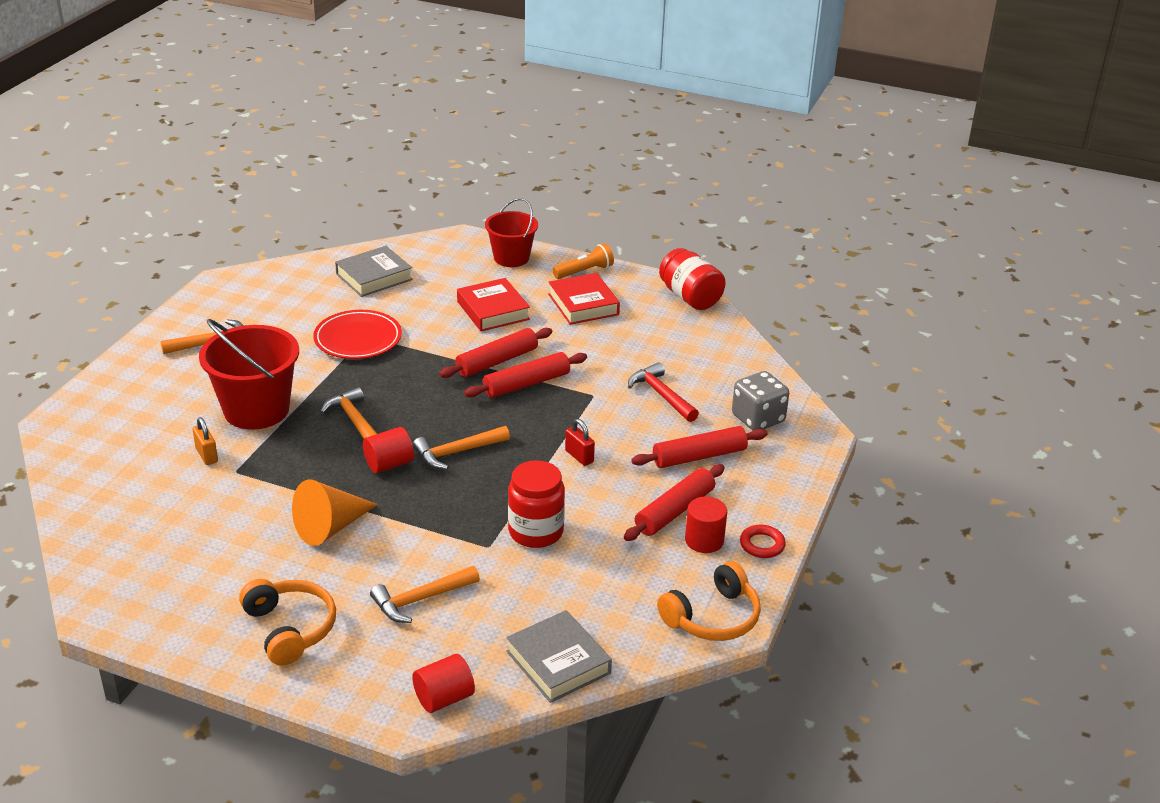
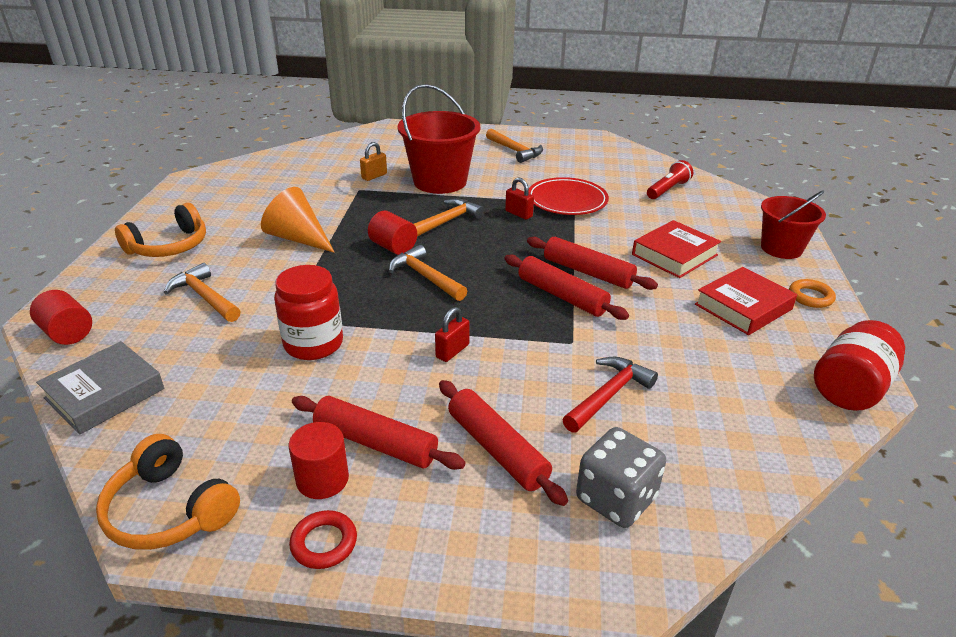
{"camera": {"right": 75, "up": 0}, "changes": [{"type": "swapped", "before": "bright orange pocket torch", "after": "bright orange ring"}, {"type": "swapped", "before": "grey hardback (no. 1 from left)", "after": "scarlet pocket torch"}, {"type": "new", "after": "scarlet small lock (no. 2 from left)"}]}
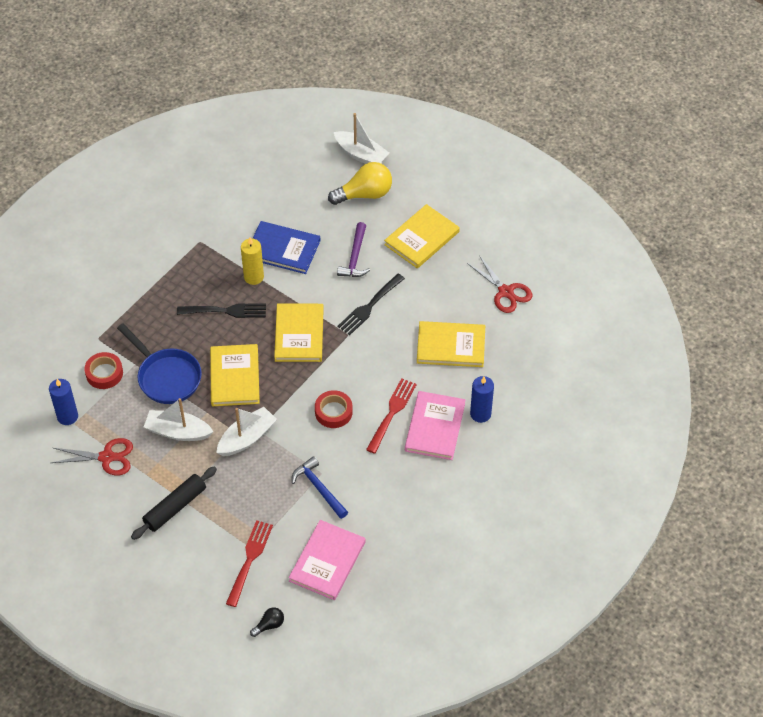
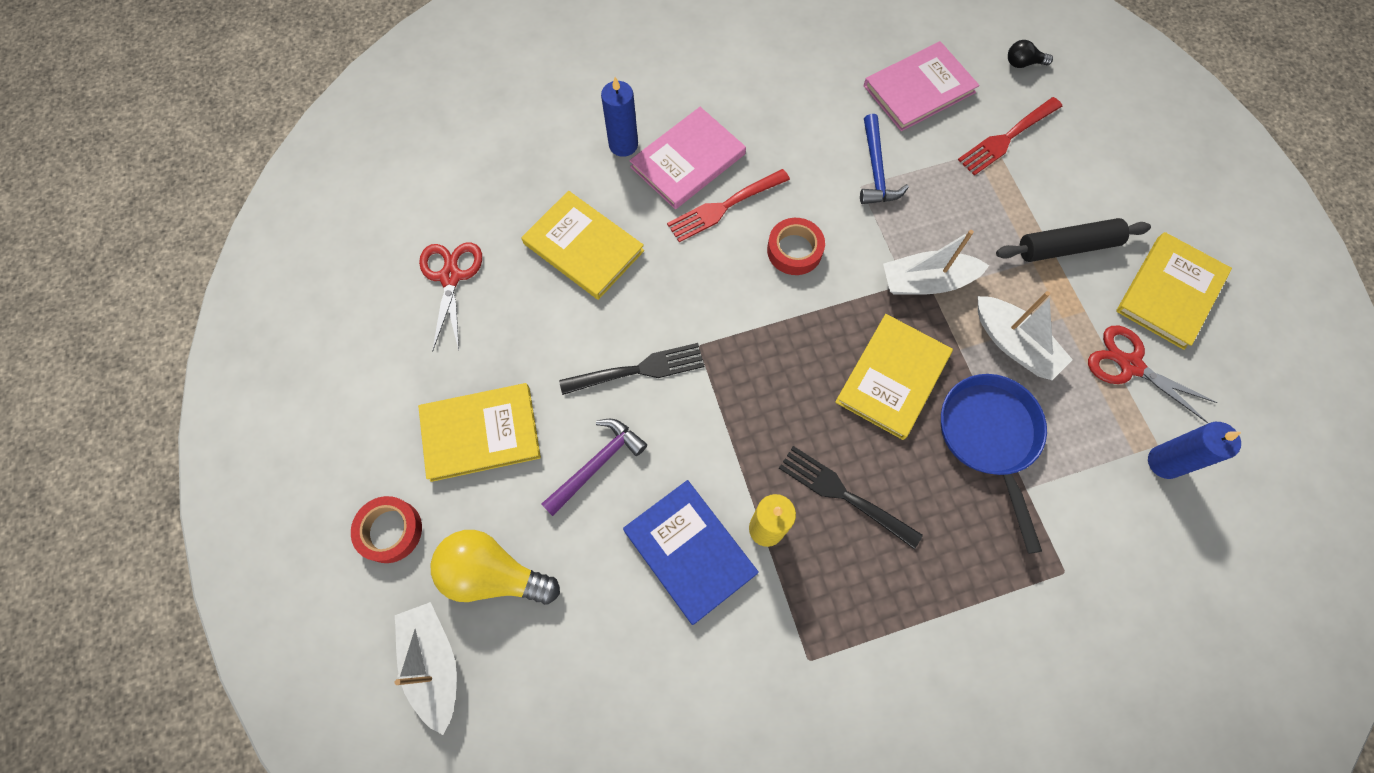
{"camera": {"right": -145, "up": 15}, "changes": [{"type": "shifted", "before": "golden hardback (no. 2 from left in the first image)", "after": "golden hardback (no. 4 from left)"}, {"type": "shifted", "before": "scarlet tape (no. 1 from left)"}]}
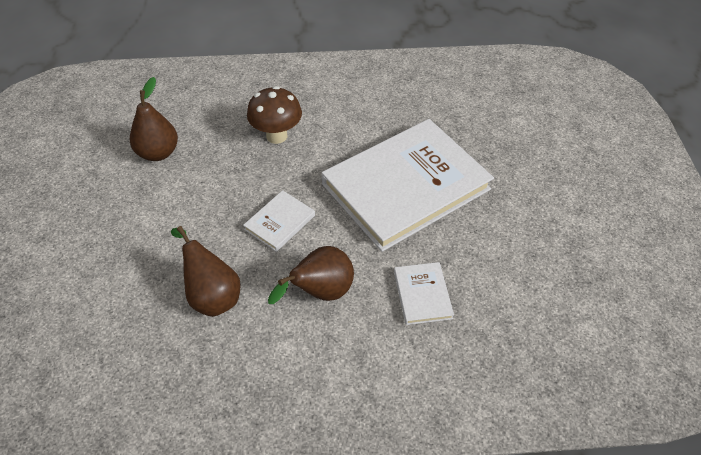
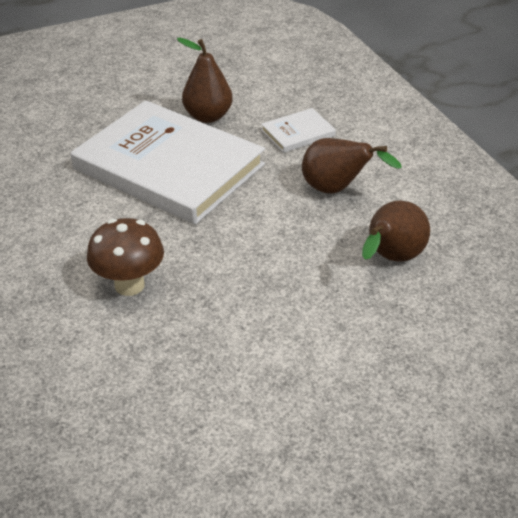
{"camera": {"right": -110, "up": -10}, "changes": [{"type": "shifted", "before": "dark brown pear fruit (no. 1 from left)"}, {"type": "gone", "before": "snow-white hardback (no. 1 from left)"}]}
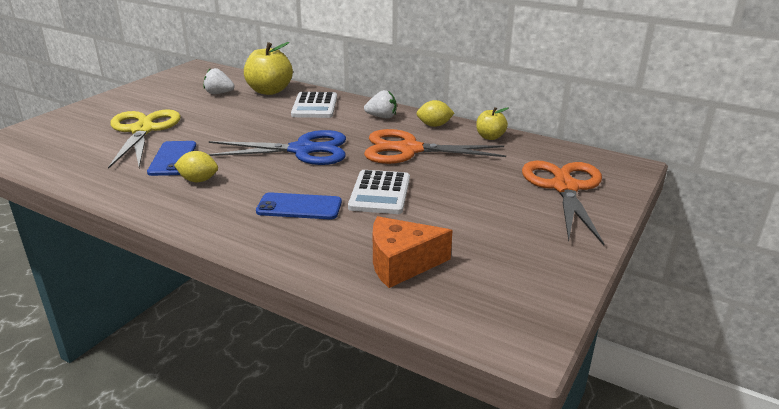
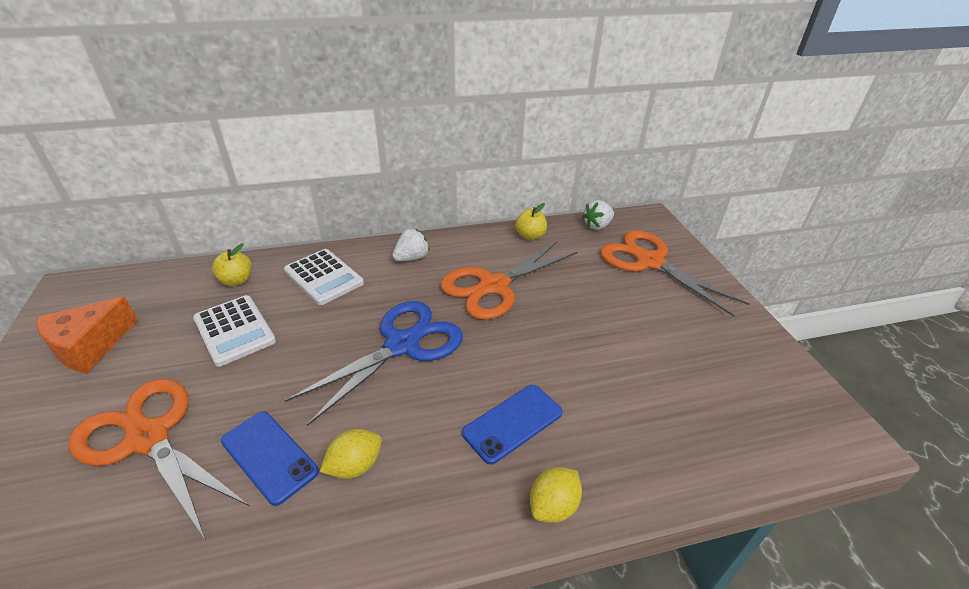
{"camera": {"right": -45, "up": 10}, "changes": [{"type": "scaled", "before": "golden apple fruit (no. 1 from left)", "scale": 0.56}, {"type": "shifted", "before": "snow-white berry (no. 1 from left in the first image)", "after": "snow-white berry (no. 2 from left)"}, {"type": "shifted", "before": "golden lemon (no. 2 from left)"}, {"type": "repainted", "before": "golden shears", "after": "bright orange shears (no. 1 from left)"}, {"type": "shifted", "before": "snow-white adding machine (no. 2 from left in the first image)", "after": "snow-white adding machine (no. 1 from left)"}, {"type": "shifted", "before": "bright orange piece of cheese"}]}
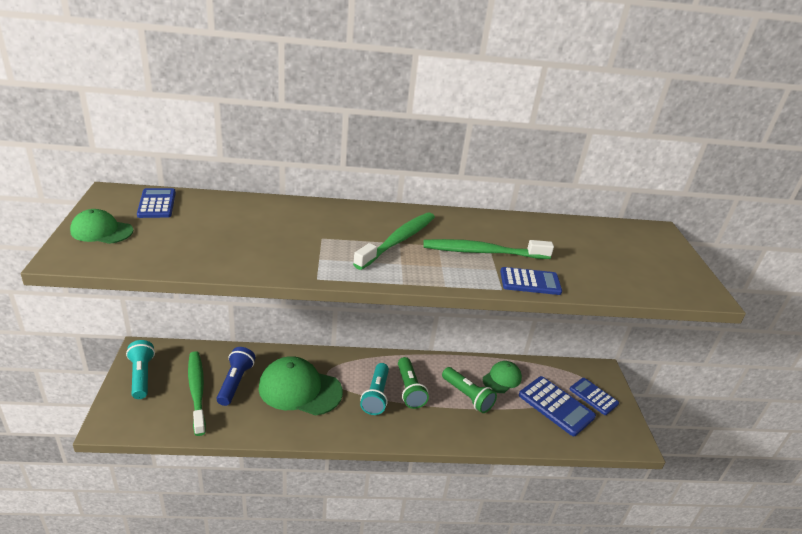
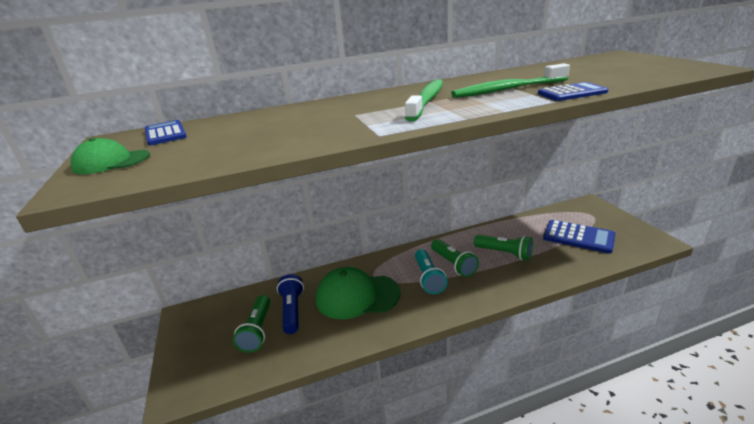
{"camera": {"right": -10, "up": -5}, "changes": [{"type": "gone", "before": "aqua pocket torch (no. 1 from left)"}, {"type": "swapped", "before": "green tooth brush (no. 1 from left)", "after": "green pocket torch (no. 1 from left)"}, {"type": "gone", "before": "green peaked cap (no. 3 from left)"}, {"type": "gone", "before": "cobalt adding machine (no. 4 from left)"}]}
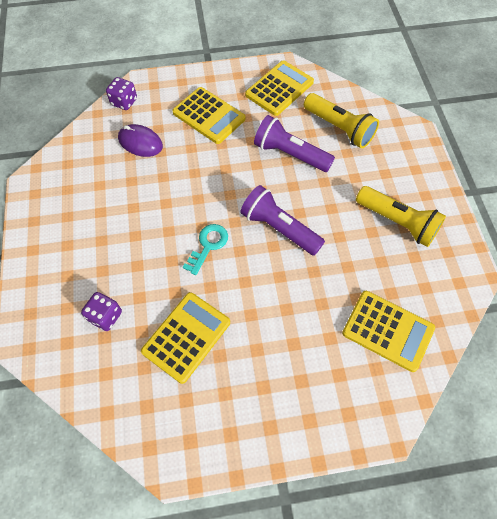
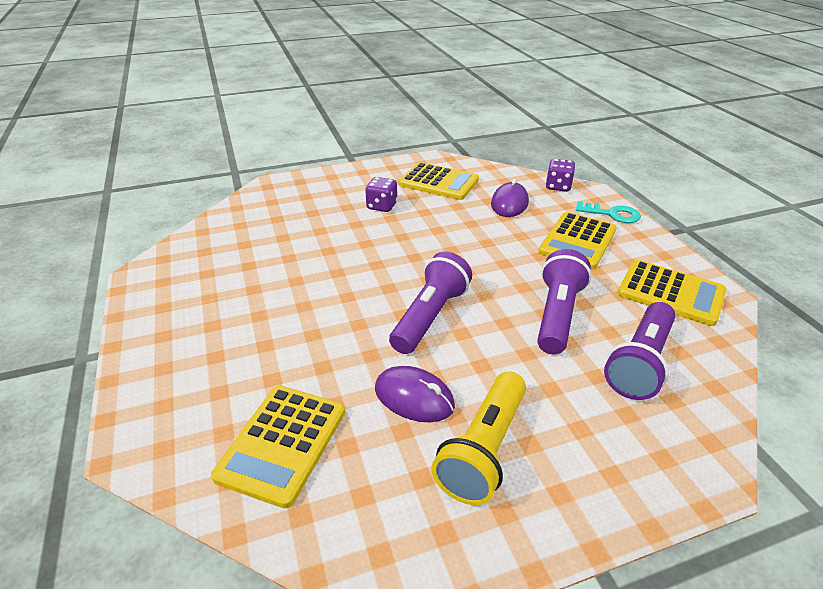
{"camera": {"right": 80, "up": -25}, "changes": [{"type": "repainted", "before": "golden pocket torch (no. 1 from left)", "after": "royal purple pocket torch (no. 3 from left)"}, {"type": "shifted", "before": "aqua key"}, {"type": "shifted", "before": "royal purple game die (no. 1 from left)"}, {"type": "shifted", "before": "golden adding machine (no. 1 from left in the first image)", "after": "golden adding machine (no. 2 from left)"}, {"type": "new", "after": "royal purple PC mouse (no. 1 from left)"}]}
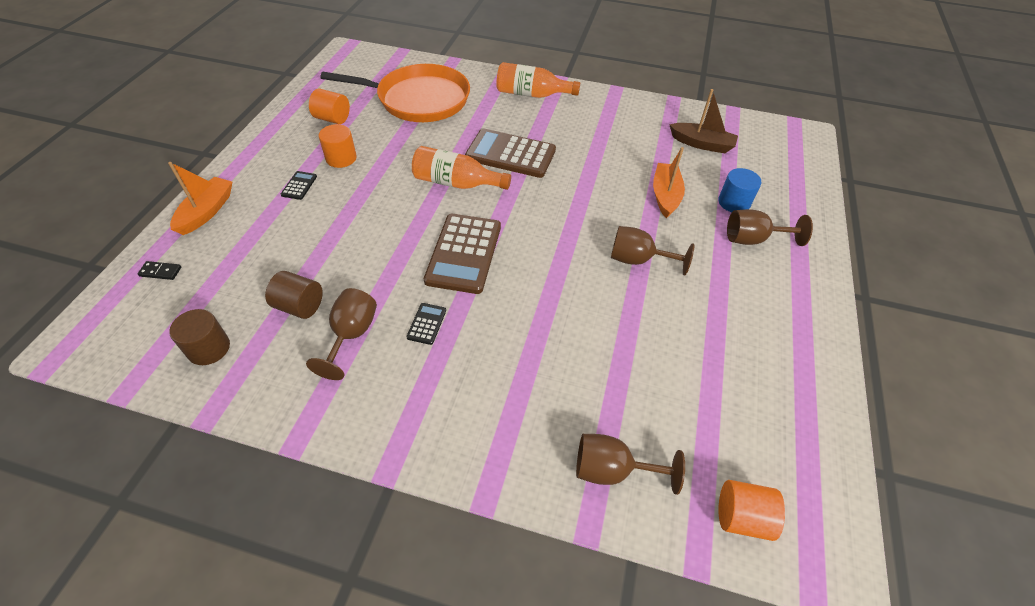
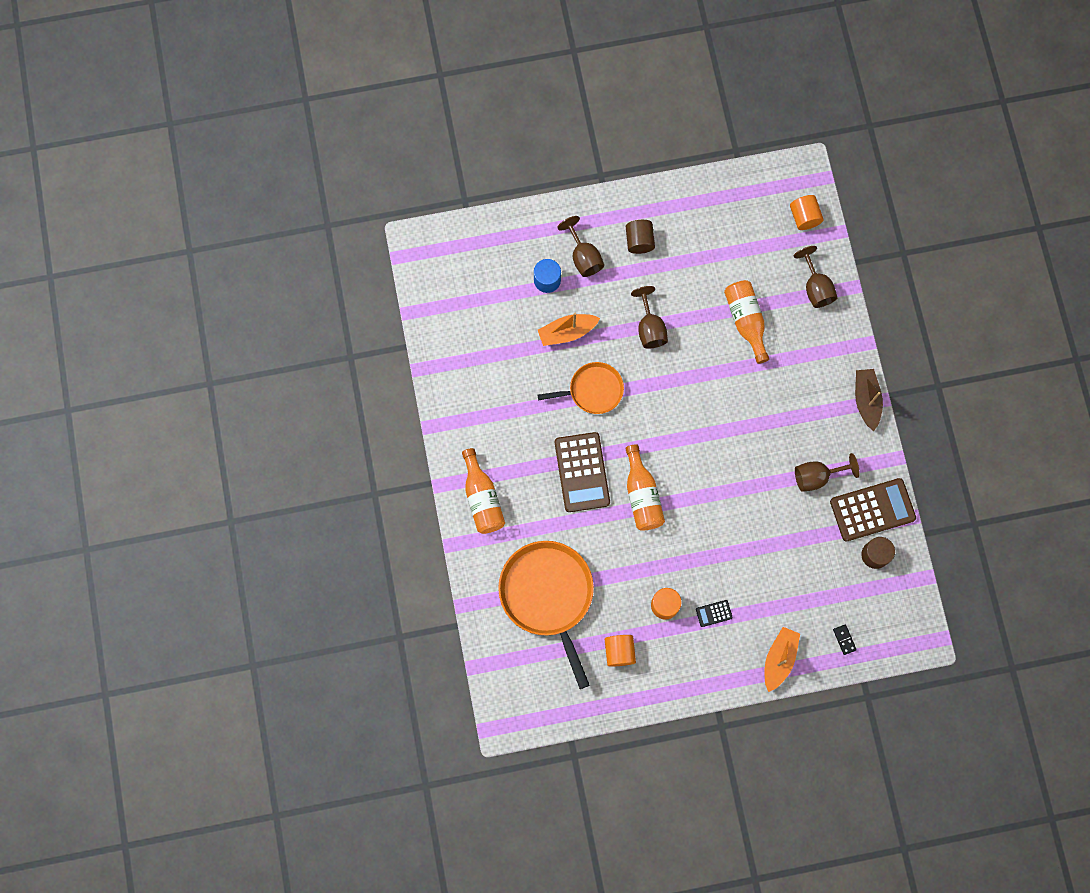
{"camera": {"right": -115, "up": 25}, "changes": [{"type": "shifted", "before": "dark brown toy boat"}, {"type": "rotated", "before": "bright orange toy boat (no. 1 from left in the first image)", "turn": 120}, {"type": "shifted", "before": "dark brown adding machine (no. 1 from left in the first image)", "after": "dark brown adding machine (no. 2 from left)"}, {"type": "shifted", "before": "dark brown cylinder shape (no. 2 from left in the first image)", "after": "dark brown cylinder shape (no. 1 from left)"}, {"type": "gone", "before": "jet-black adding machine (no. 2 from left)"}, {"type": "new", "after": "bright orange flask (no. 3 from left)"}, {"type": "new", "after": "bright orange pan (no. 2 from left)"}]}
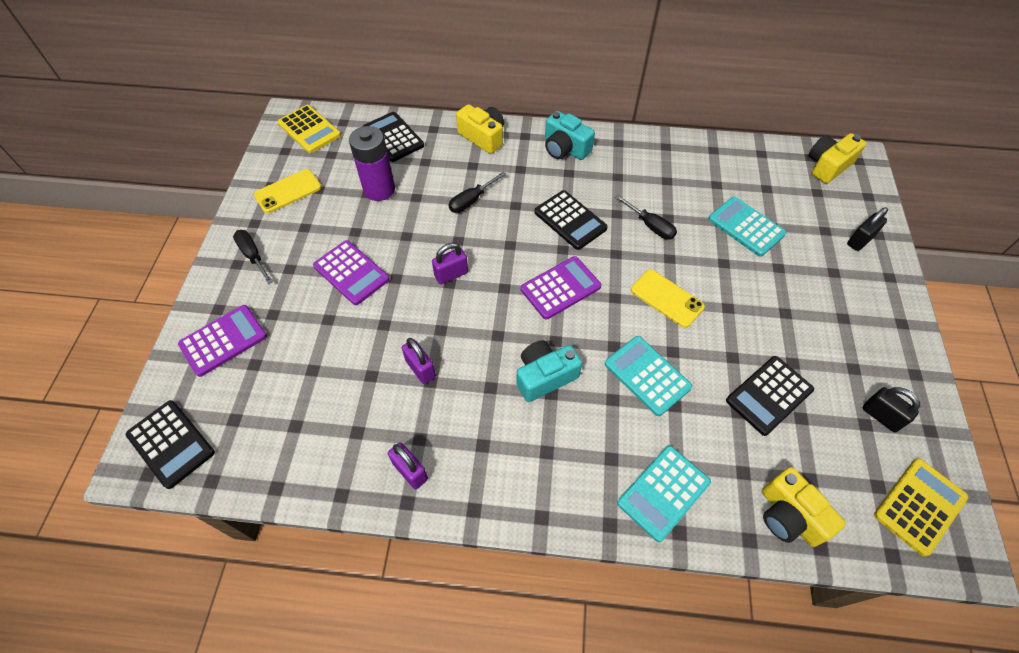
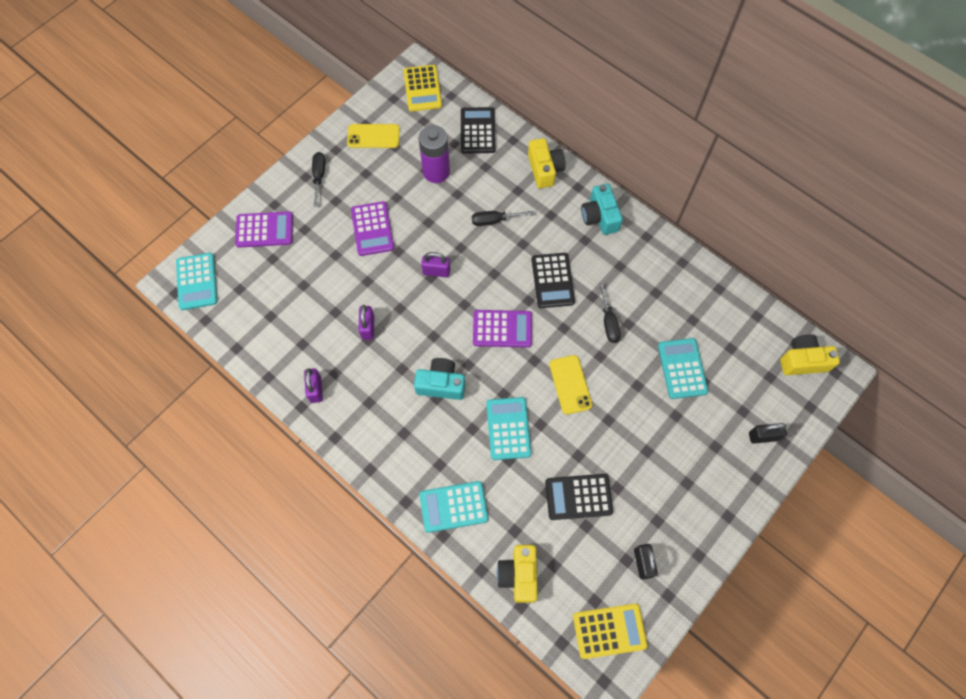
{"camera": {"right": 35, "up": 10}, "changes": [{"type": "repainted", "before": "jet-black adding machine (no. 1 from left)", "after": "aqua adding machine (no. 1 from left)"}]}
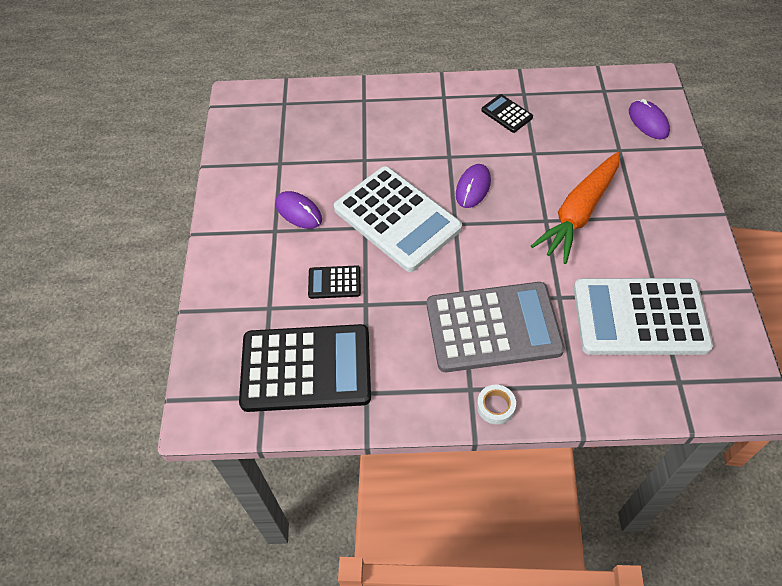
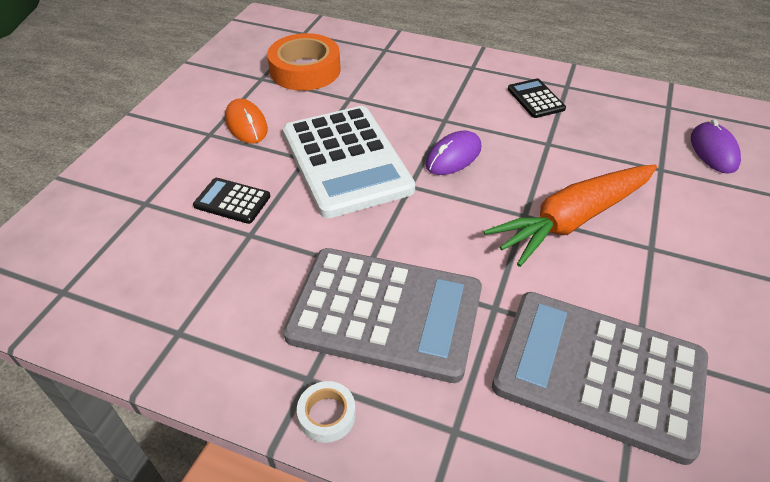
{"camera": {"right": 20, "up": -10}, "changes": [{"type": "repainted", "before": "royal purple PC mouse (no. 1 from left)", "after": "bright orange PC mouse"}, {"type": "repainted", "before": "snow-white adding machine (no. 2 from left)", "after": "grey adding machine (no. 2 from left)"}, {"type": "gone", "before": "jet-black adding machine (no. 1 from left)"}, {"type": "new", "after": "bright orange tape"}]}
